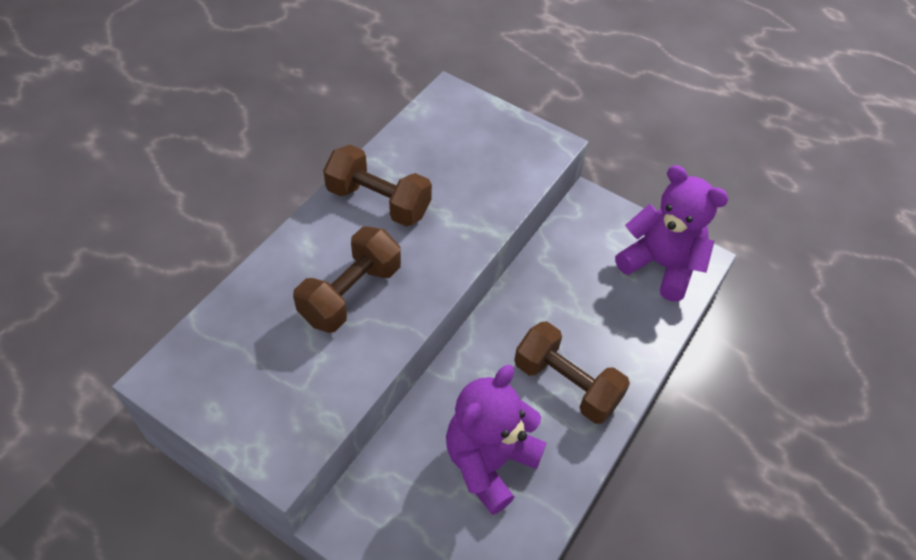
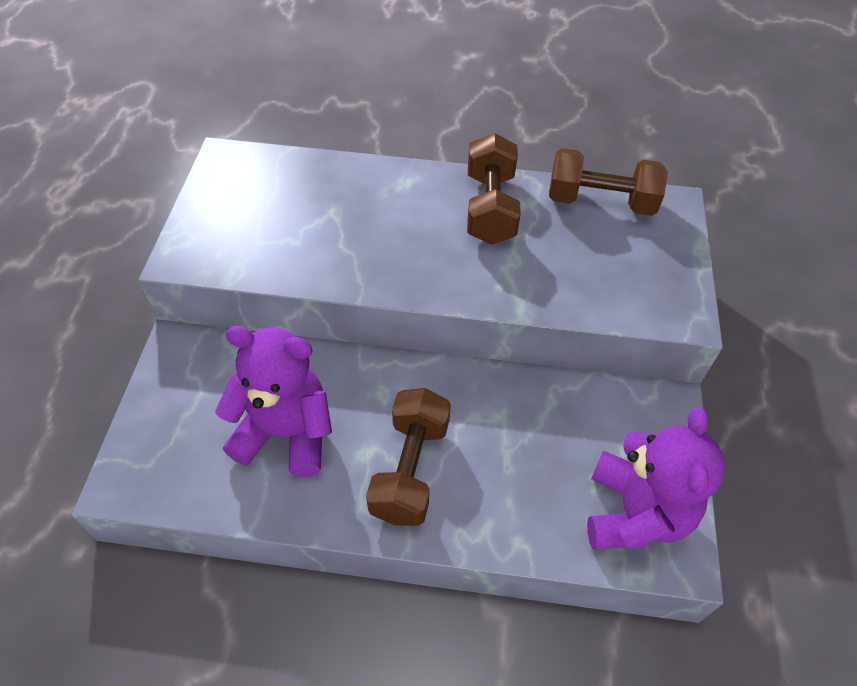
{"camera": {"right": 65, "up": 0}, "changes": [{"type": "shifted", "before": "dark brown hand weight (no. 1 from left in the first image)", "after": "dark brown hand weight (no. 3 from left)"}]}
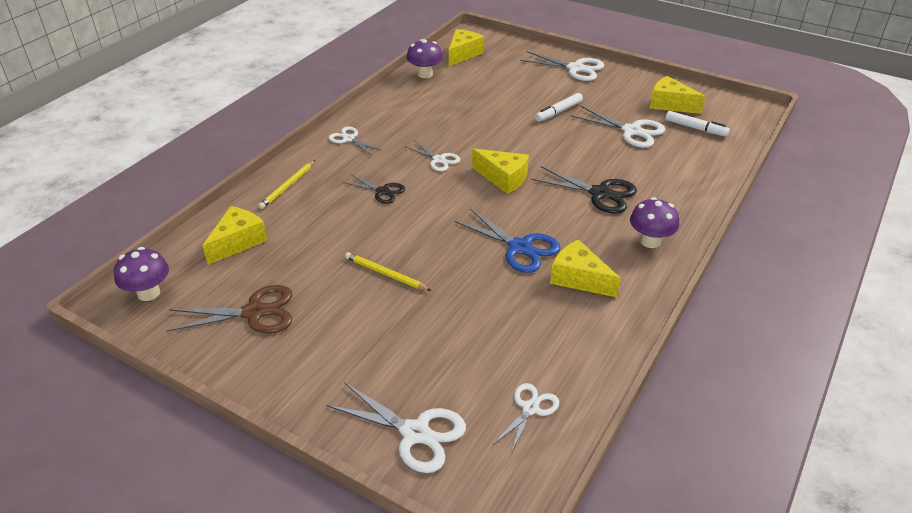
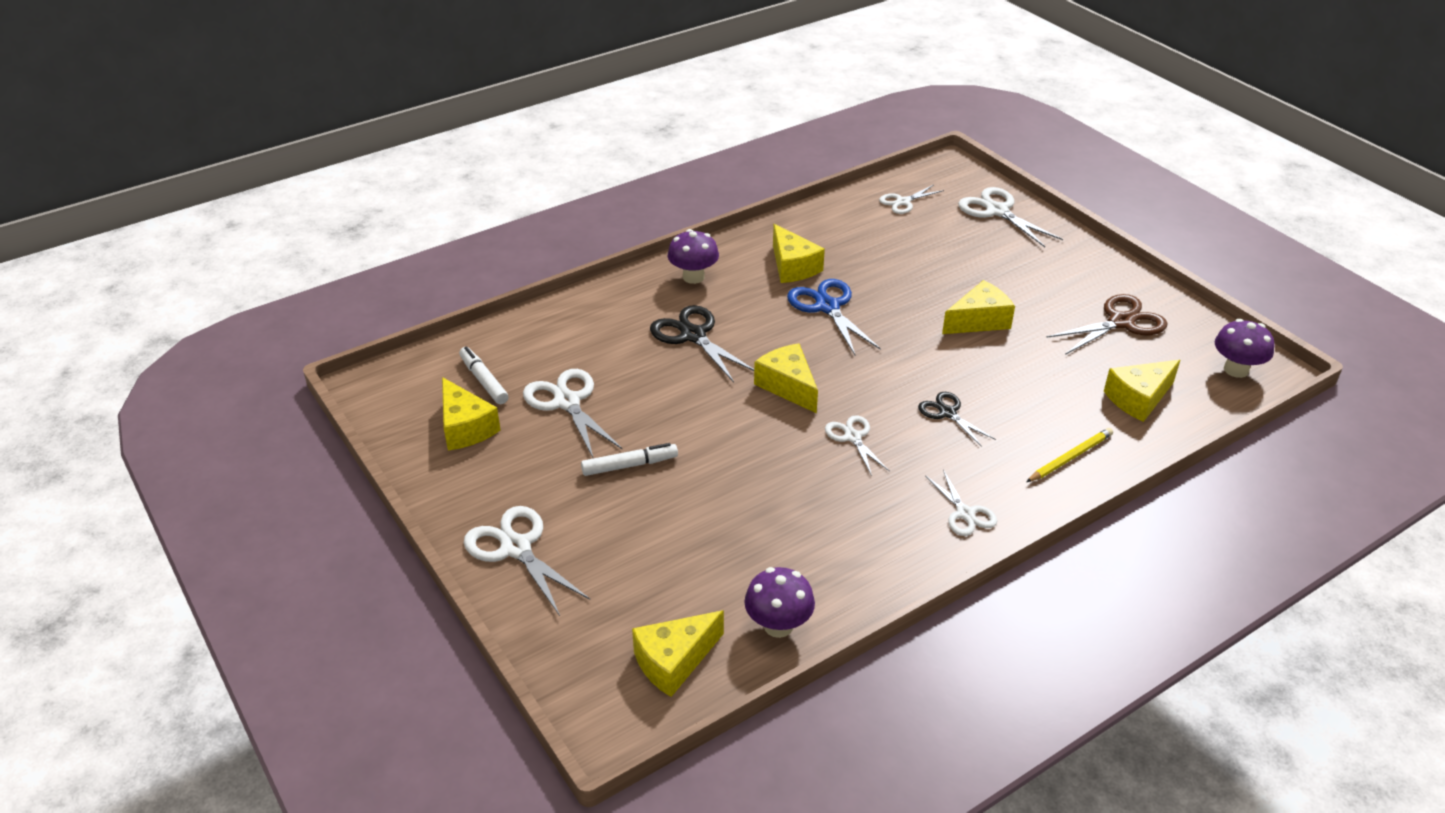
{"camera": {"right": -155, "up": 0}, "changes": [{"type": "swapped", "before": "golden wooden pencil (no. 2 from left)", "after": "golden piece of cheese (no. 5 from left)"}, {"type": "rotated", "before": "dark brown shears", "turn": 135}]}
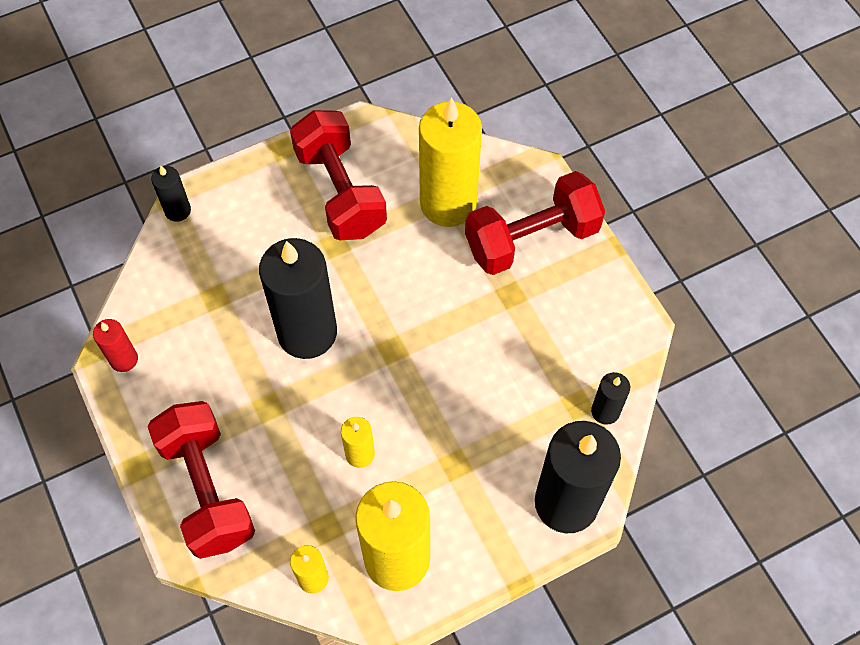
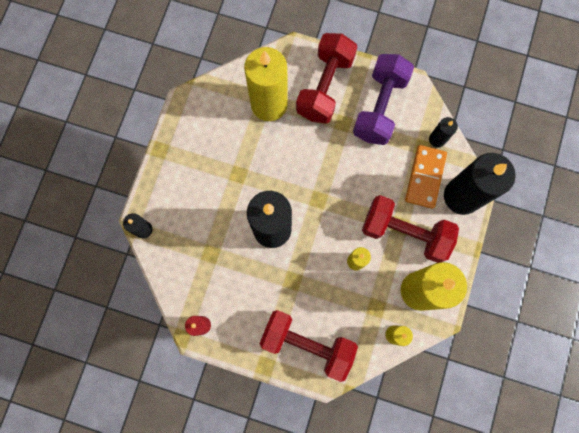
{"camera": {"right": -45, "up": 15}, "changes": [{"type": "shifted", "before": "scarlet hand weight (no. 2 from left in the first image)", "after": "scarlet hand weight (no. 3 from left)"}, {"type": "new", "after": "royal purple hand weight"}, {"type": "new", "after": "bright orange domino tile"}]}
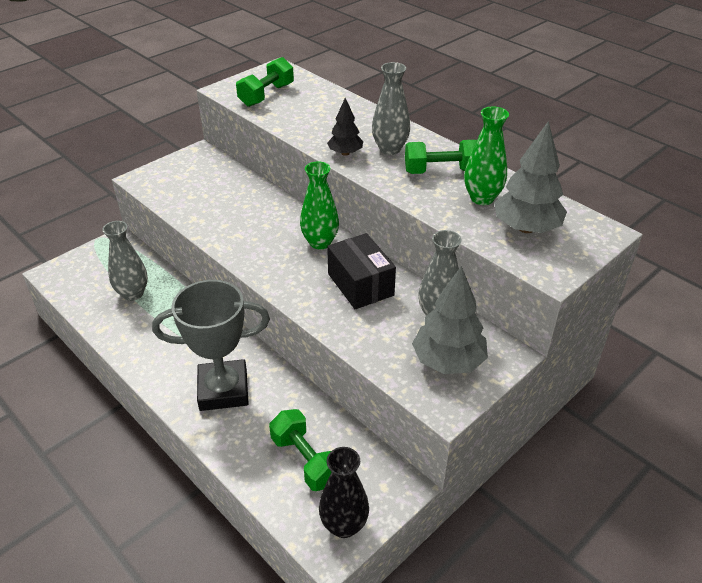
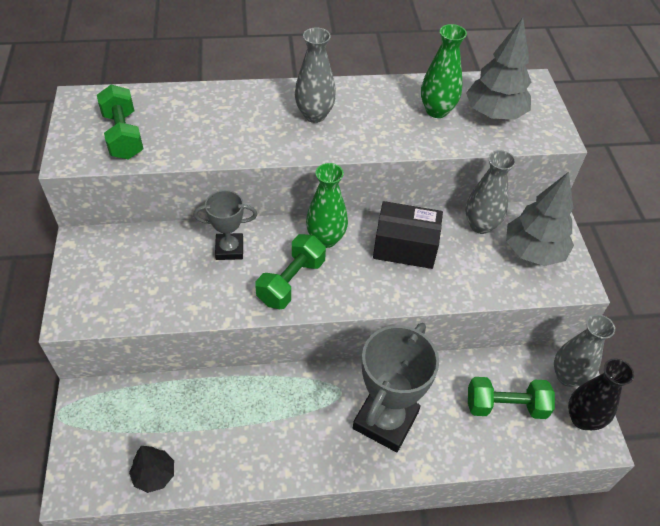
{"camera": {"right": -55, "up": 10}, "changes": [{"type": "shifted", "before": "jet-black toy tree"}, {"type": "shifted", "before": "green hand weight (no. 3 from left in the first image)", "after": "green hand weight (no. 2 from left)"}, {"type": "shifted", "before": "grey tall vase (no. 1 from left in the first image)", "after": "grey tall vase (no. 3 from left)"}, {"type": "new", "after": "grey trophy (no. 1 from left)"}]}
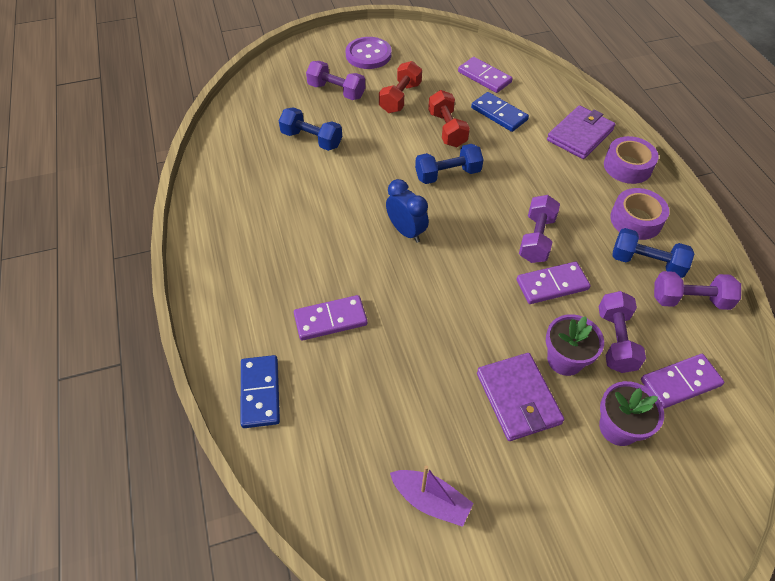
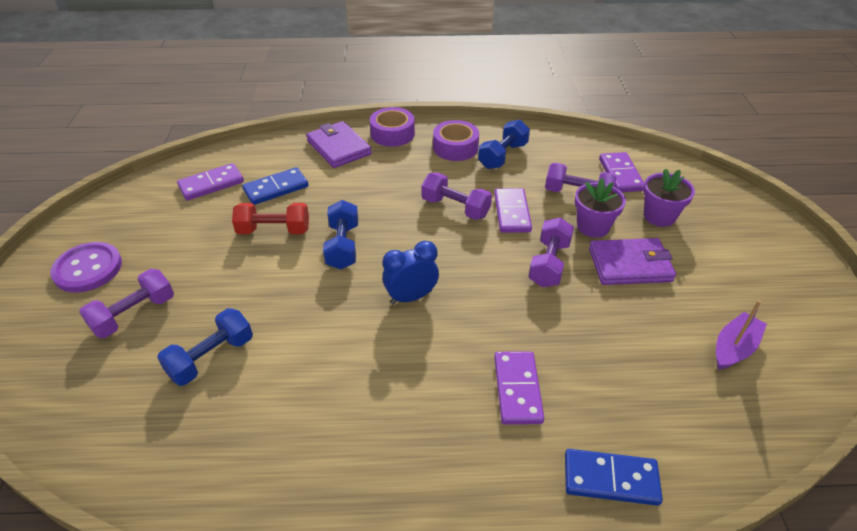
{"camera": {"right": -75, "up": -10}, "changes": [{"type": "gone", "before": "scarlet hand weight (no. 1 from left)"}, {"type": "shifted", "before": "royal purple hand weight (no. 4 from left in the first image)", "after": "royal purple hand weight (no. 3 from left)"}]}
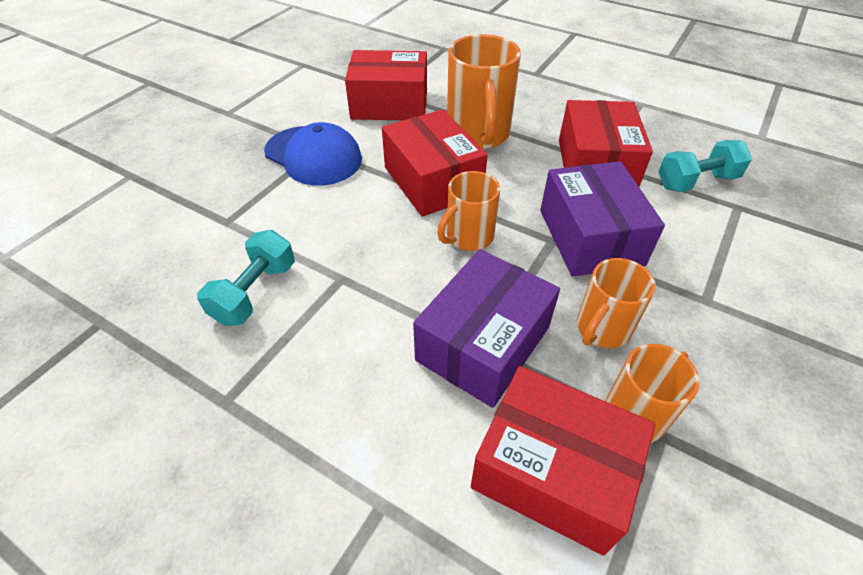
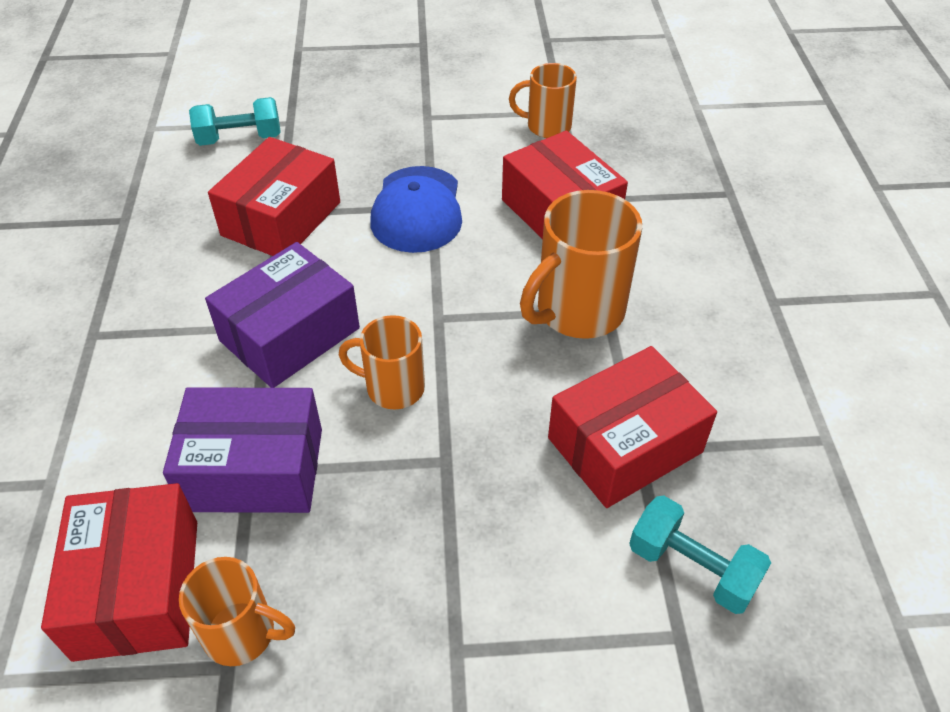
{"camera": {"right": 55, "up": 0}, "changes": [{"type": "shifted", "before": "scarlet box (no. 2 from left)"}, {"type": "shifted", "before": "royal purple box (no. 2 from left)"}, {"type": "shifted", "before": "aqua hand weight (no. 1 from left)"}, {"type": "shifted", "before": "bright orange tea mug (no. 3 from left)"}]}
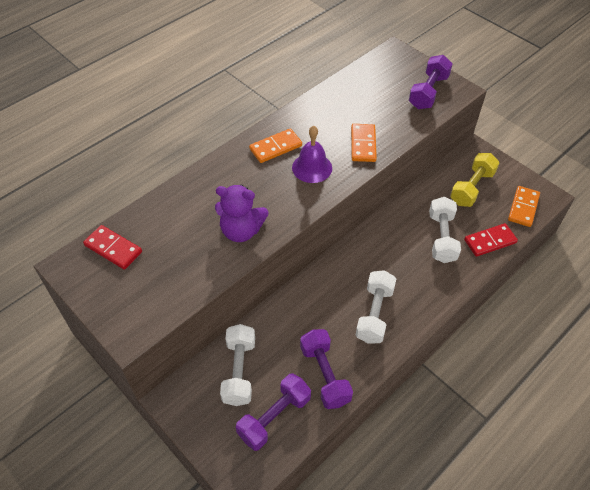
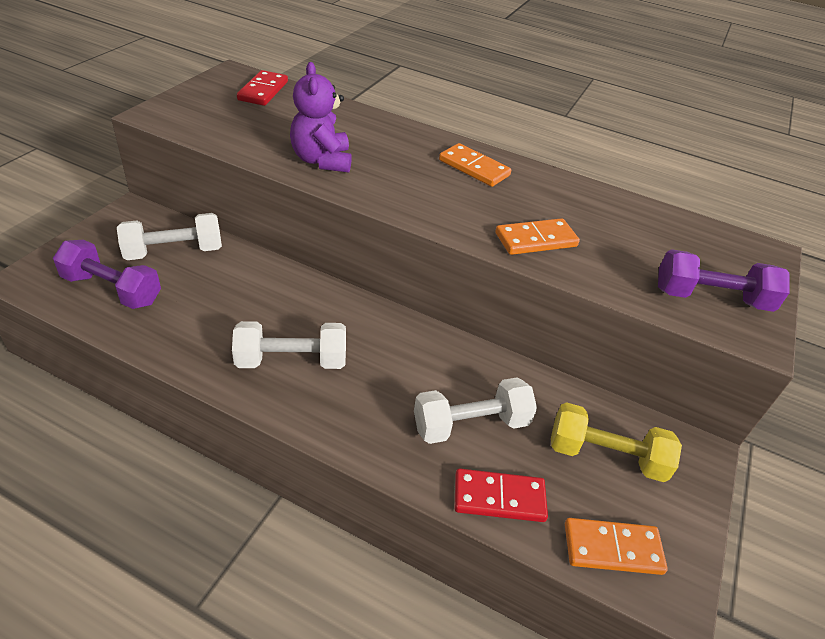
{"camera": {"right": 65, "up": -10}, "changes": [{"type": "gone", "before": "royal purple school bell"}, {"type": "rotated", "before": "scarlet domino tile (no. 2 from left)", "turn": -45}, {"type": "gone", "before": "royal purple hand weight (no. 2 from left)"}]}
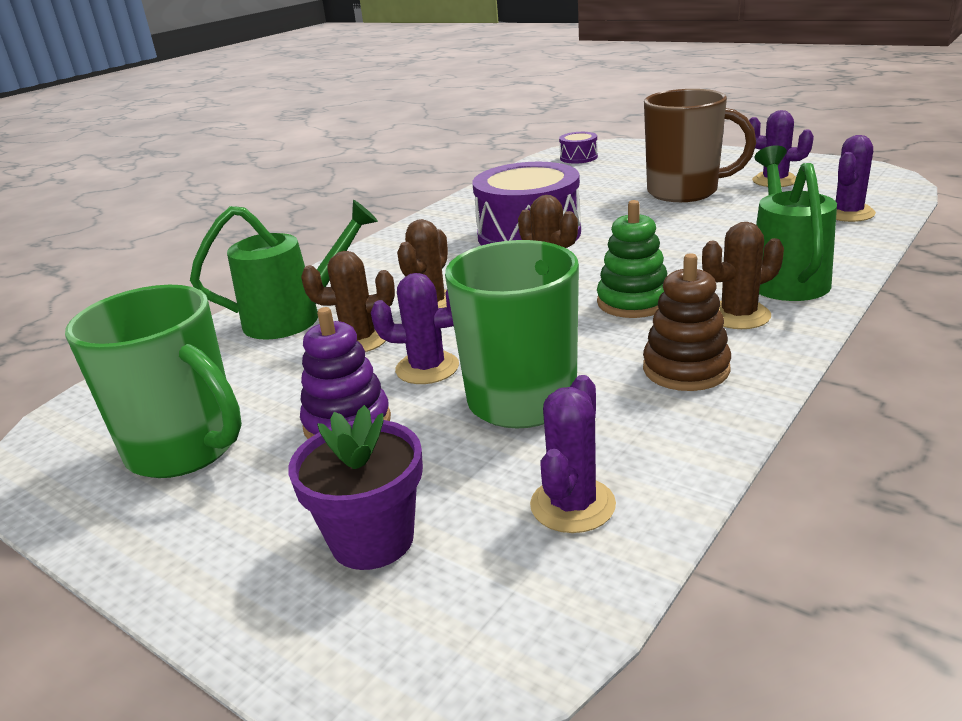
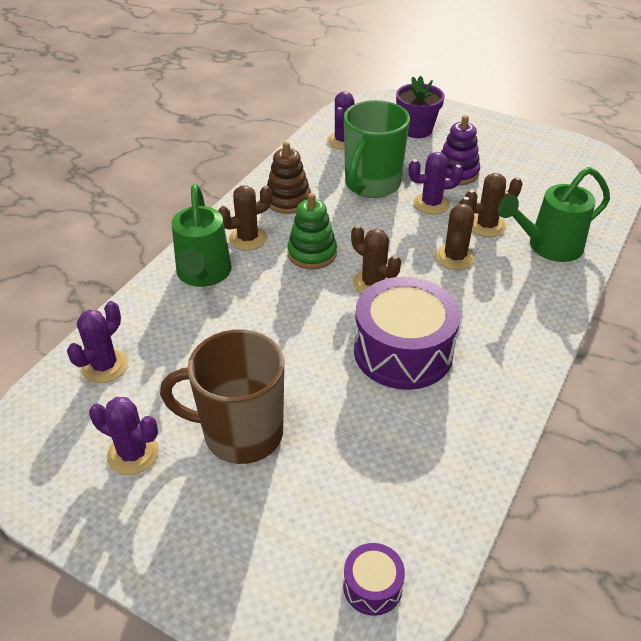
{"camera": {"right": 170, "up": 15}, "changes": [{"type": "gone", "before": "green tea mug (no. 1 from left)"}]}
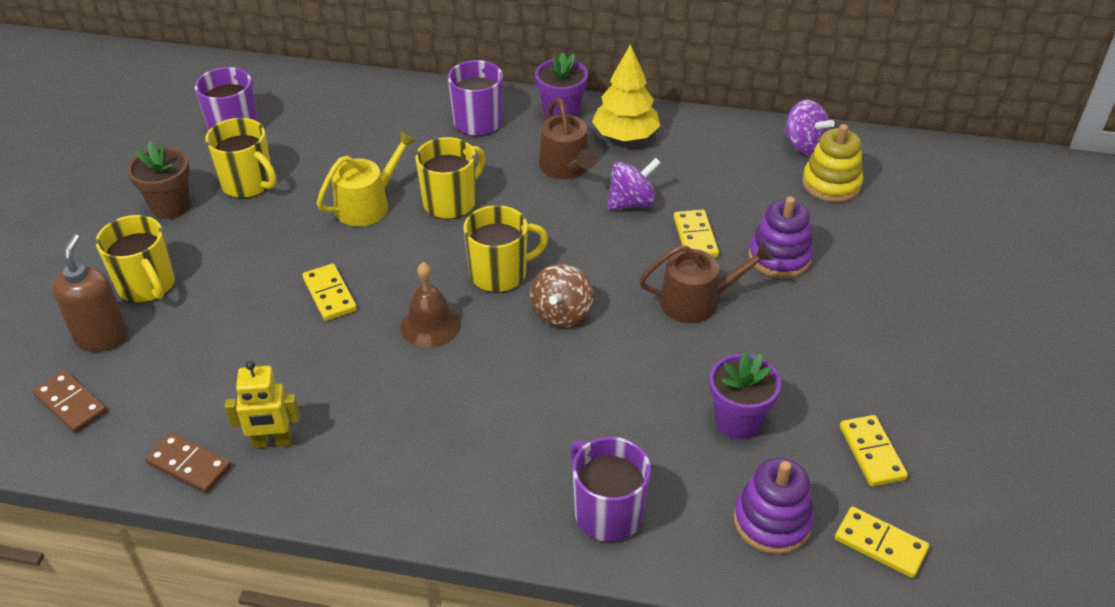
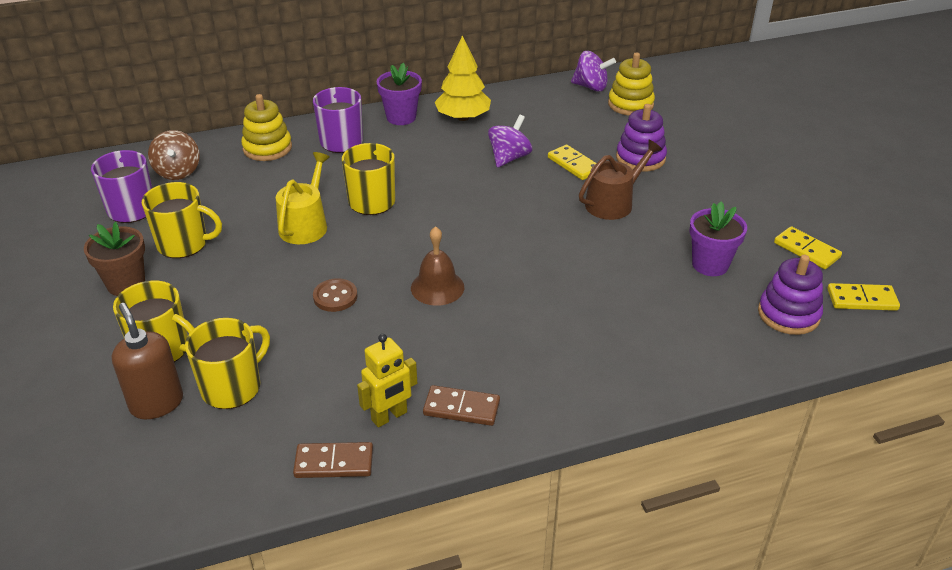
{"camera": {"right": -30, "up": -5}, "changes": [{"type": "gone", "before": "dark brown watering pot (no. 1 from left)"}, {"type": "shifted", "before": "golden tea mug (no. 4 from left in the first image)", "after": "golden tea mug (no. 3 from left)"}, {"type": "swapped", "before": "golden domino tile (no. 1 from left)", "after": "dark brown sewing button"}, {"type": "shifted", "before": "dark brown spinning top"}, {"type": "shifted", "before": "dark brown domino tile (no. 1 from left in the first image)", "after": "dark brown domino tile (no. 2 from left)"}, {"type": "gone", "before": "royal purple tea mug (no. 3 from left)"}, {"type": "new", "after": "golden stacking rings (no. 1 from left)"}]}
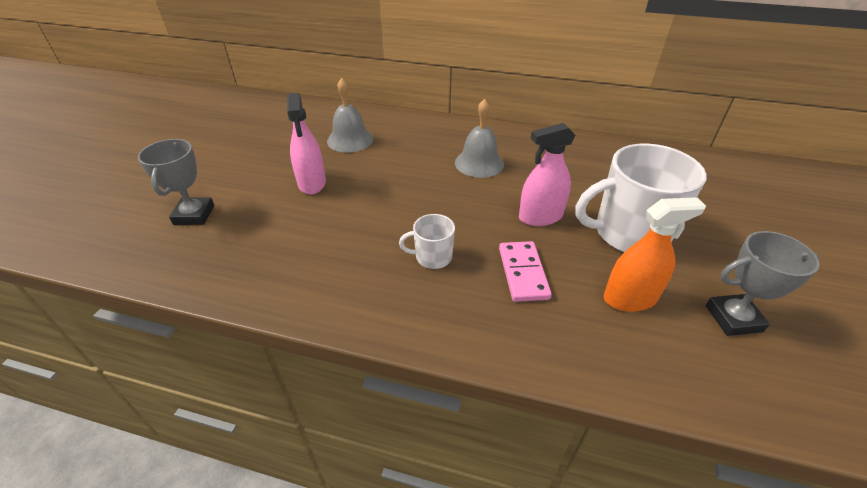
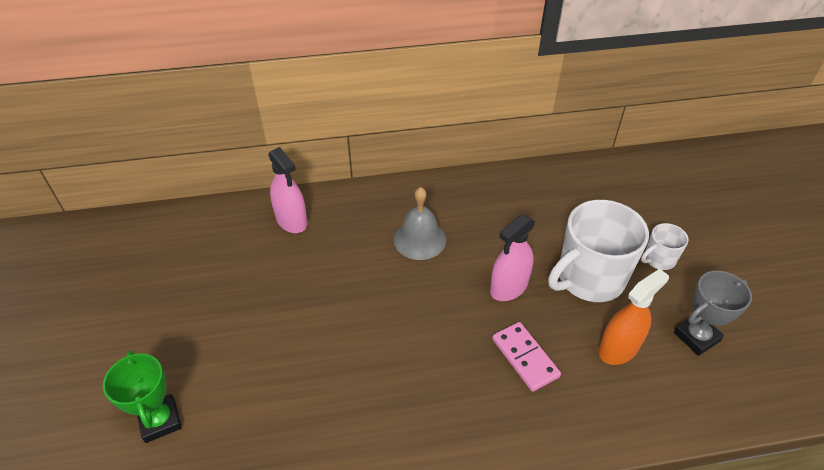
{"camera": {"right": -25, "up": 5}, "changes": [{"type": "gone", "before": "grey school bell (no. 1 from left)"}, {"type": "shifted", "before": "pink spray bottle (no. 1 from left)"}, {"type": "repainted", "before": "grey trophy (no. 1 from left)", "after": "green trophy"}, {"type": "shifted", "before": "snow-white tea mug (no. 1 from left in the first image)", "after": "snow-white tea mug (no. 2 from left)"}]}
